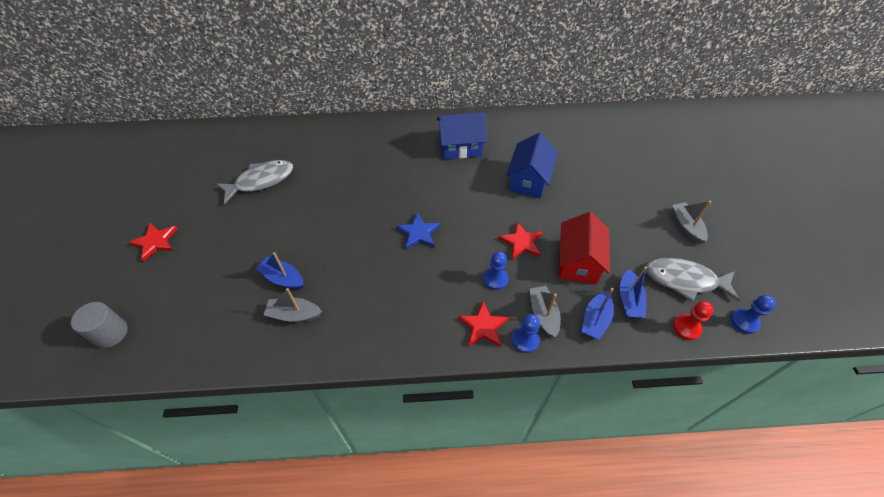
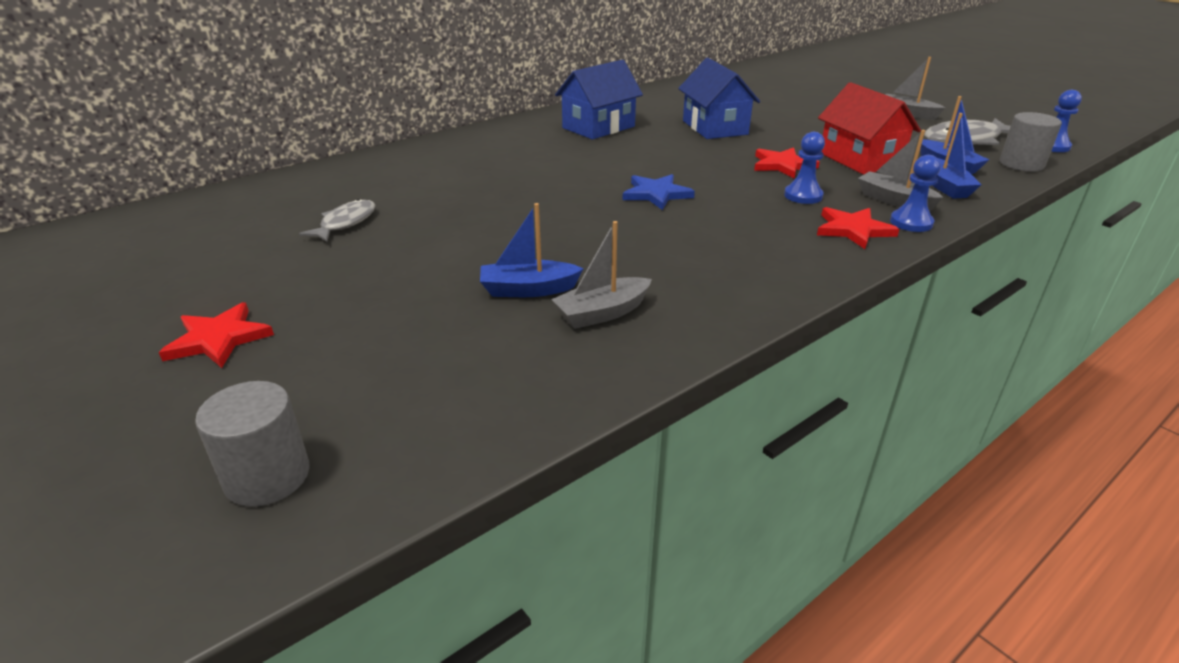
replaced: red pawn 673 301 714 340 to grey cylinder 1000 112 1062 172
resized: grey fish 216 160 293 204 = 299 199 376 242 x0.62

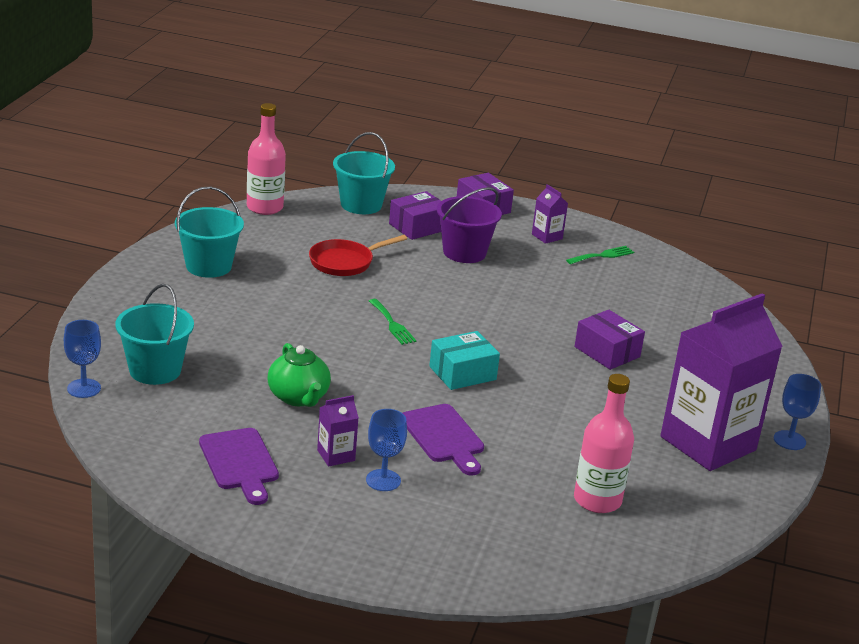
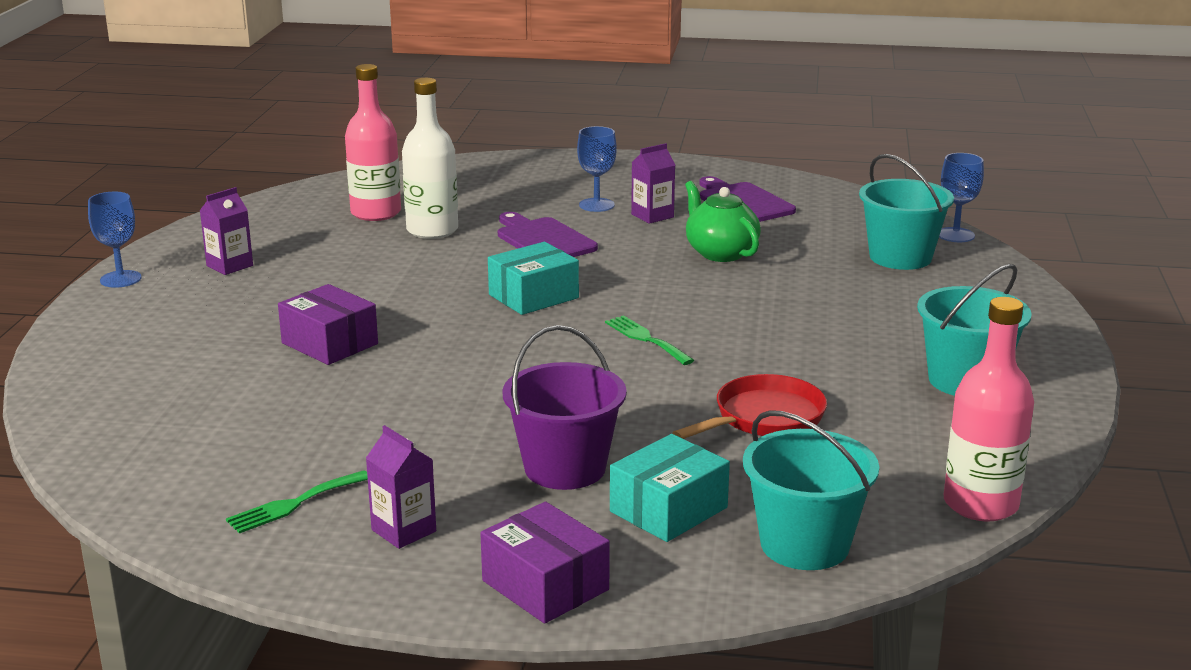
added: white bottle 402 78 458 239
recoloured: purple box 389 191 441 240 to turquoise box 610 434 730 542
resized: purple carton 660 293 783 471 = 199 187 253 275 x0.40

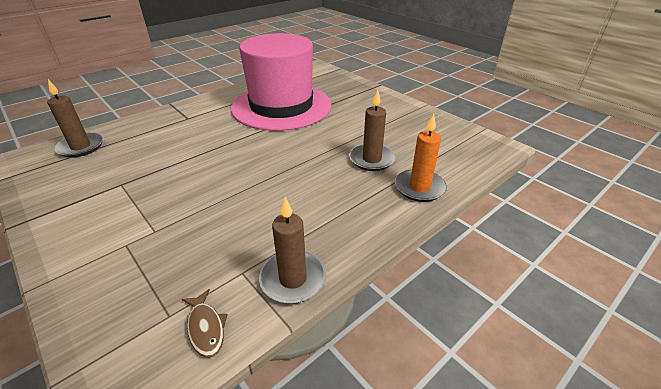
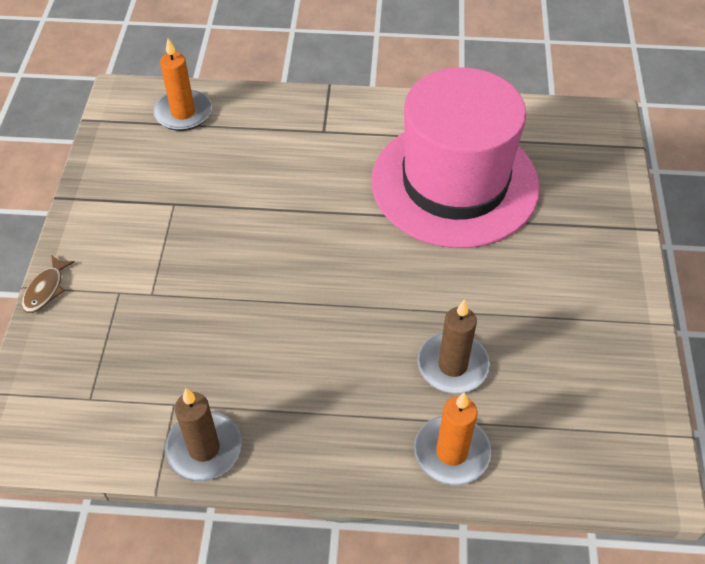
moved: brown fish 182 289 228 358 to 22 255 75 313
recoloured: brown candle 47 79 104 158 to orange candle 153 38 212 131

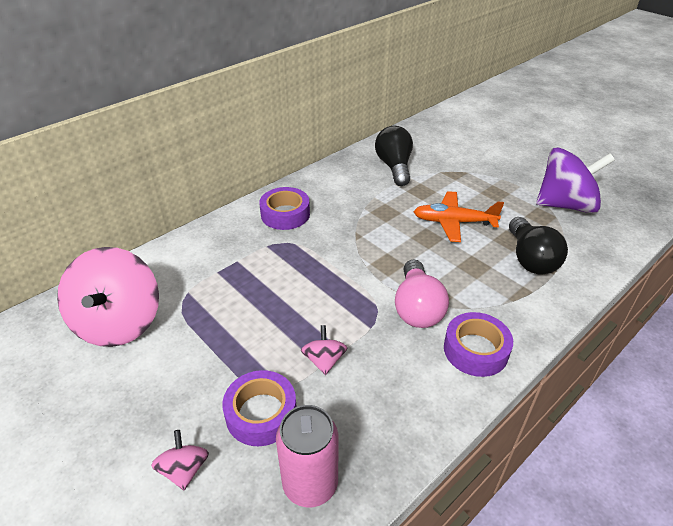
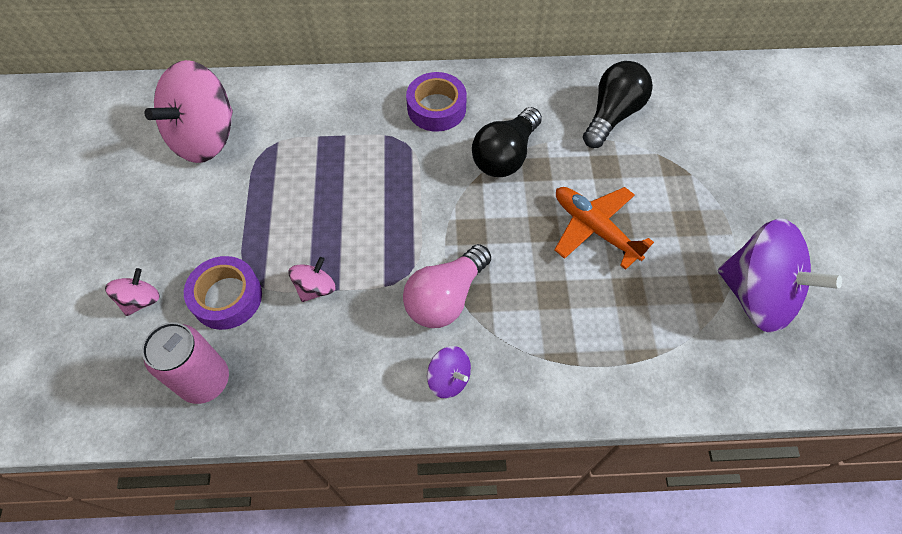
moved: black light bulb 509 217 568 274 to 472 107 542 177
replaced: purple tape 444 312 513 377 to purple spinning top 427 346 471 399

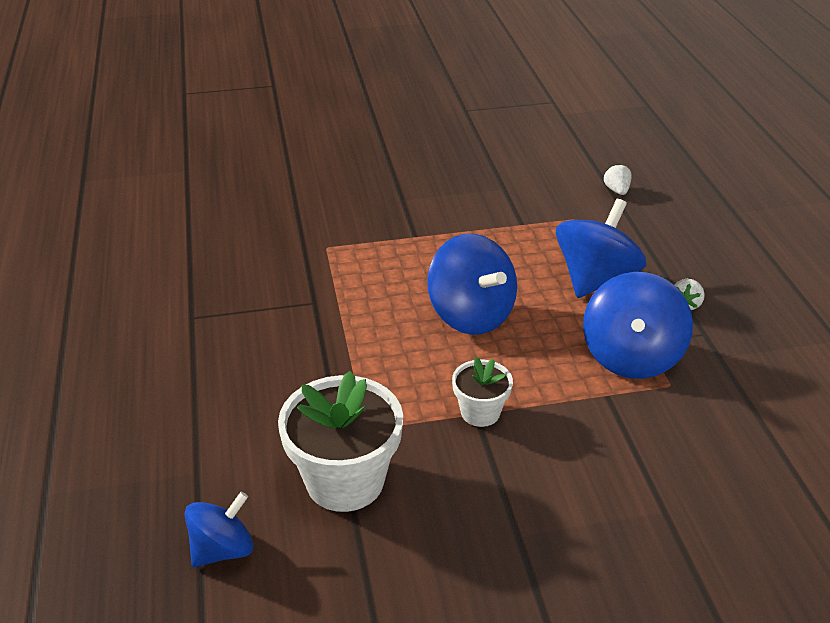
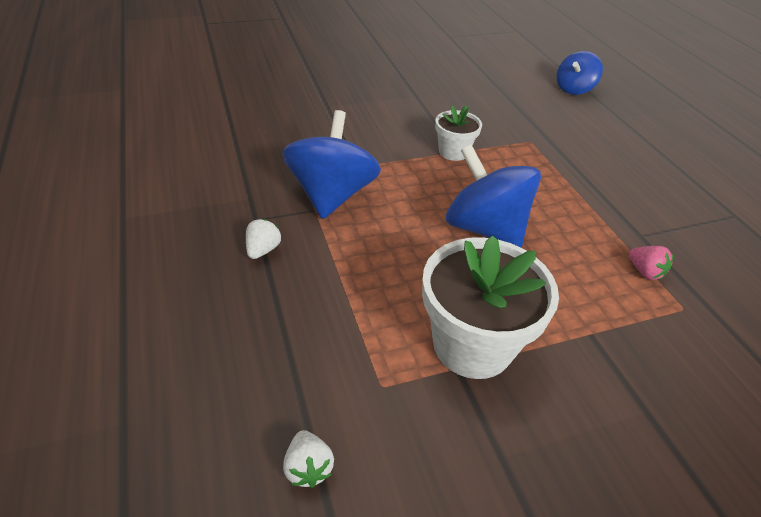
removed: blue spinning top 556 199 646 298
added: pink strawberry 629 246 673 280
moved: white flower pot 278 371 403 512 to 422 235 559 379

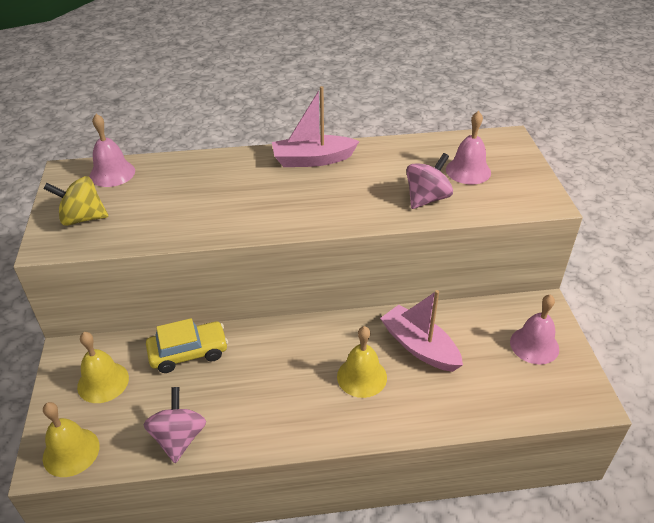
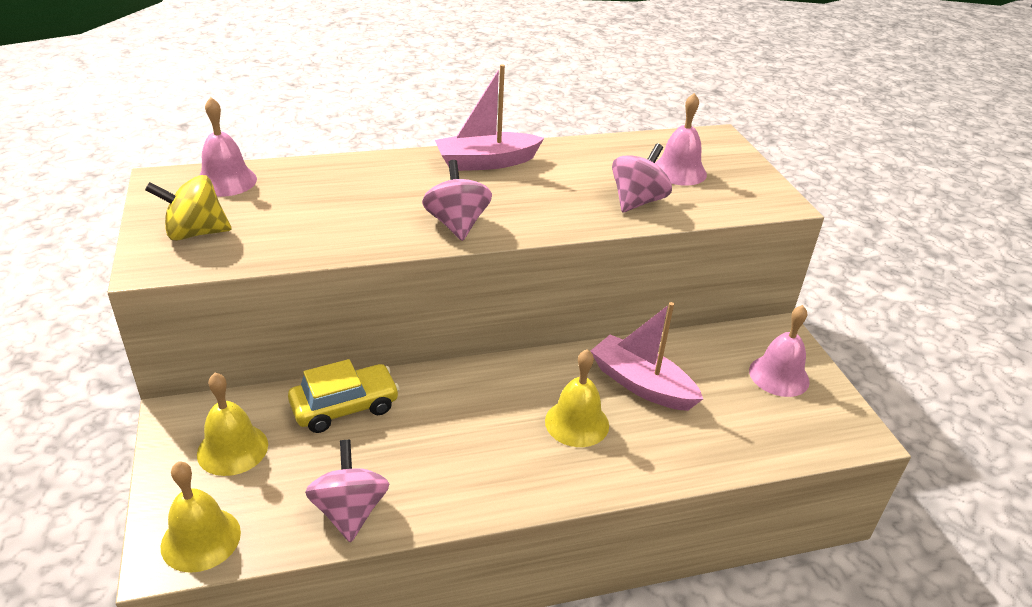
added: pink spinning top 422 160 492 241

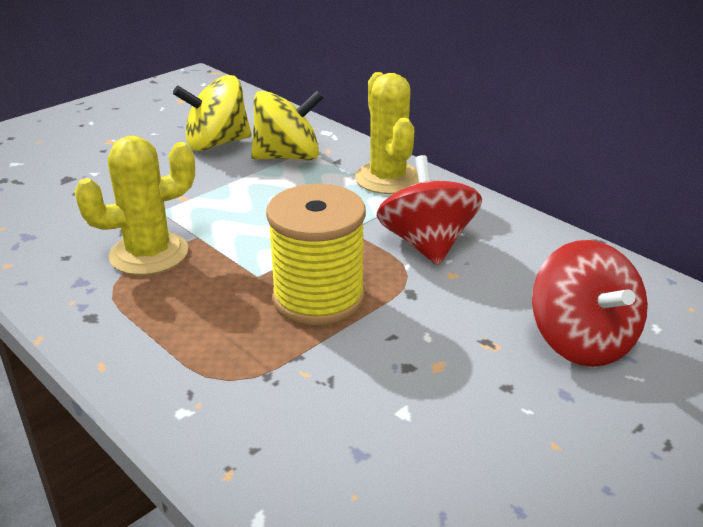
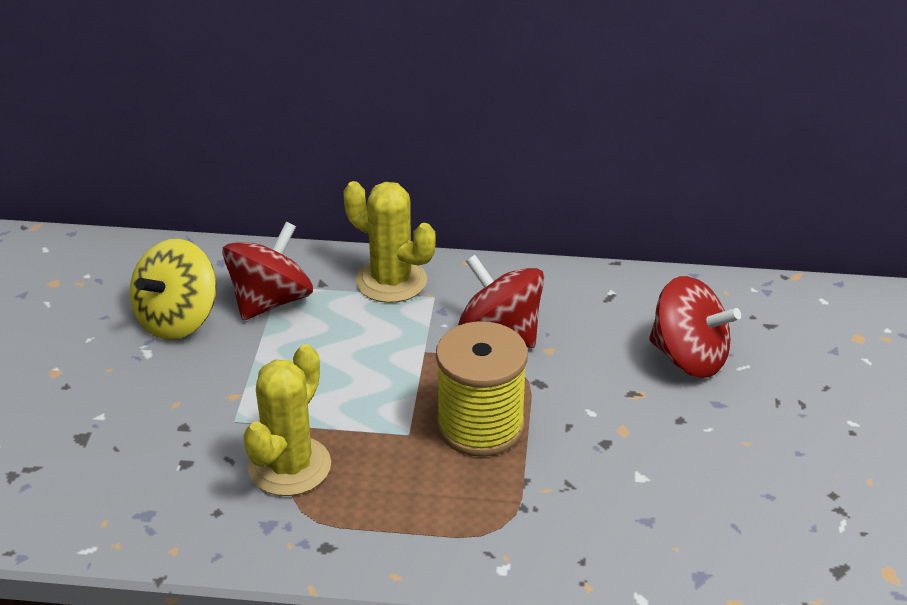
recoloured: yellow spinning top 251 91 324 160 to red spinning top 222 222 313 320

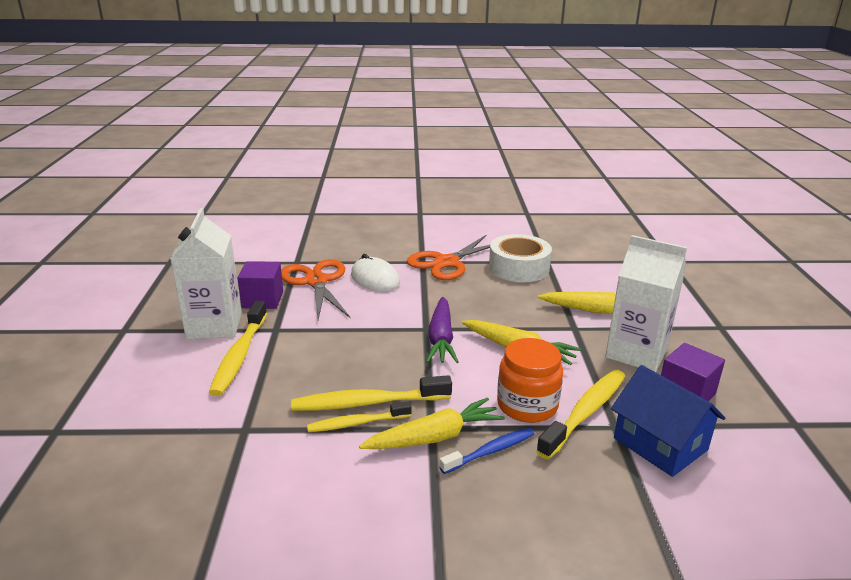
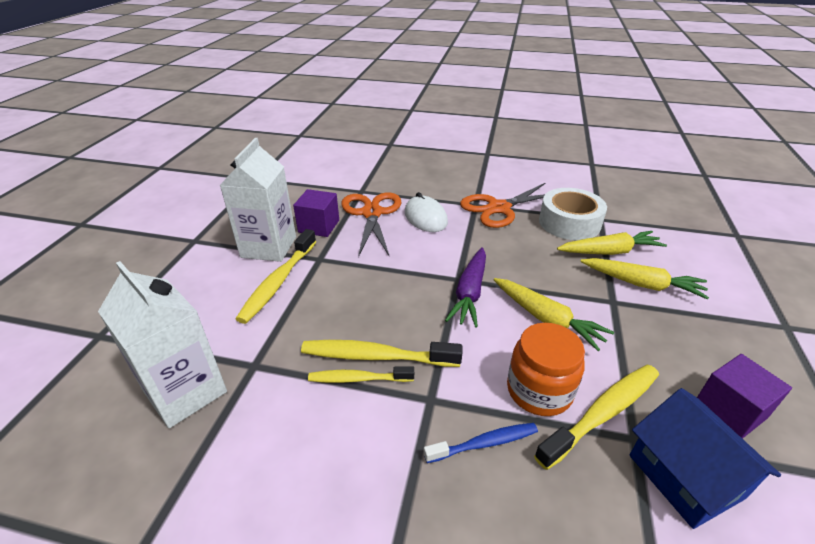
moved: white carton 605 235 687 372 to 98 261 227 428; yellow carrot 359 398 505 449 to 557 231 667 255

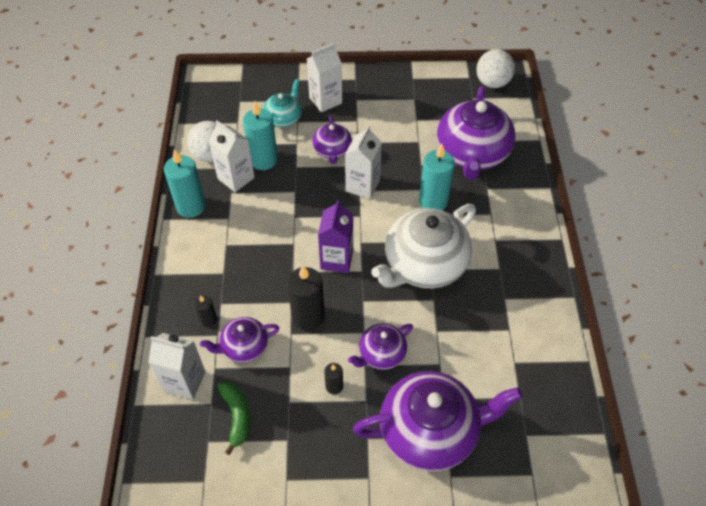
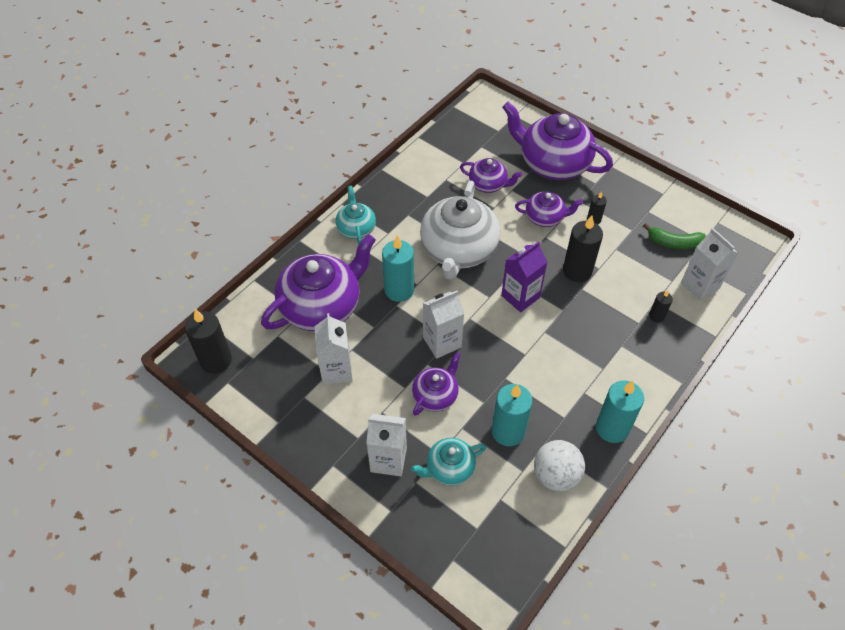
added: turquoise teapot 336 186 376 245
moved: white carton 209 120 255 192 to 314 313 353 385; purple teapot 200 317 279 363 to 460 158 522 193
replaced: white ball 476 49 515 88 to black candle 185 309 232 374
turned: white teapot 371 204 476 288 = 420 181 500 280 105 degrees clockwise; green banana 218 381 250 455 = 643 223 706 249 105 degrees counterclockwise

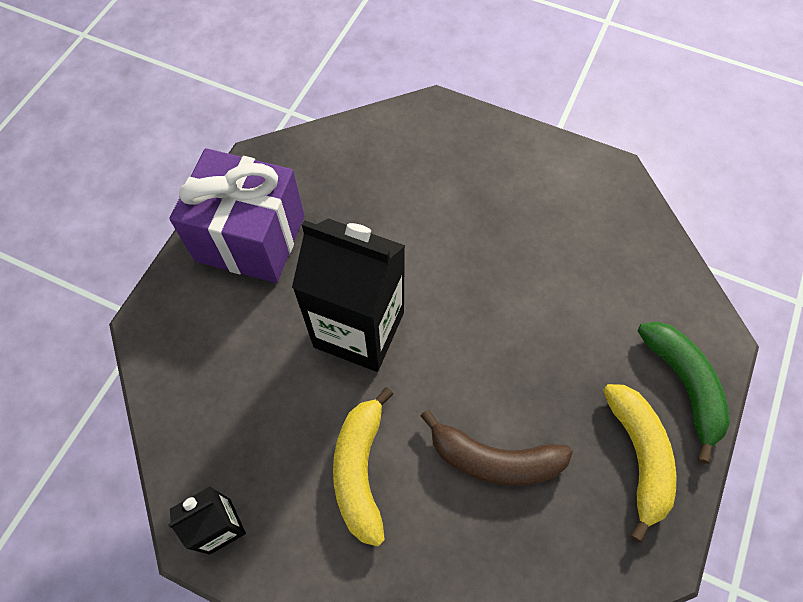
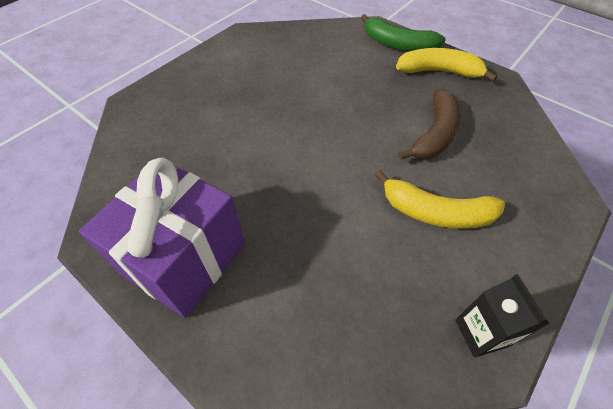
removed: black carton 292 218 405 372
turned: green banana 638 321 730 464 = 361 14 446 52 150 degrees counterclockwise

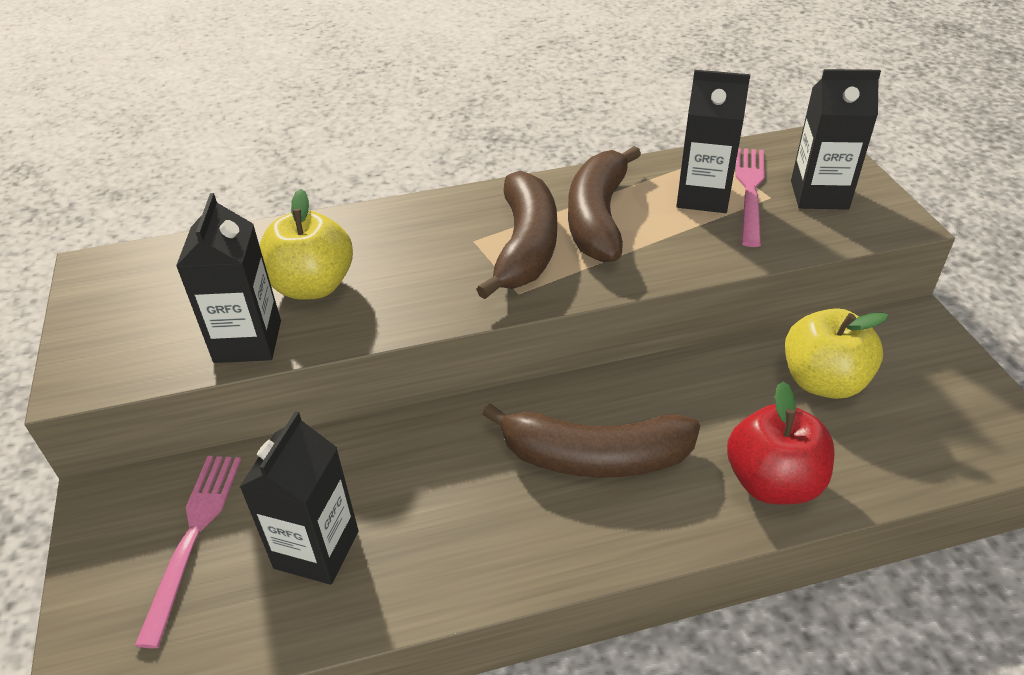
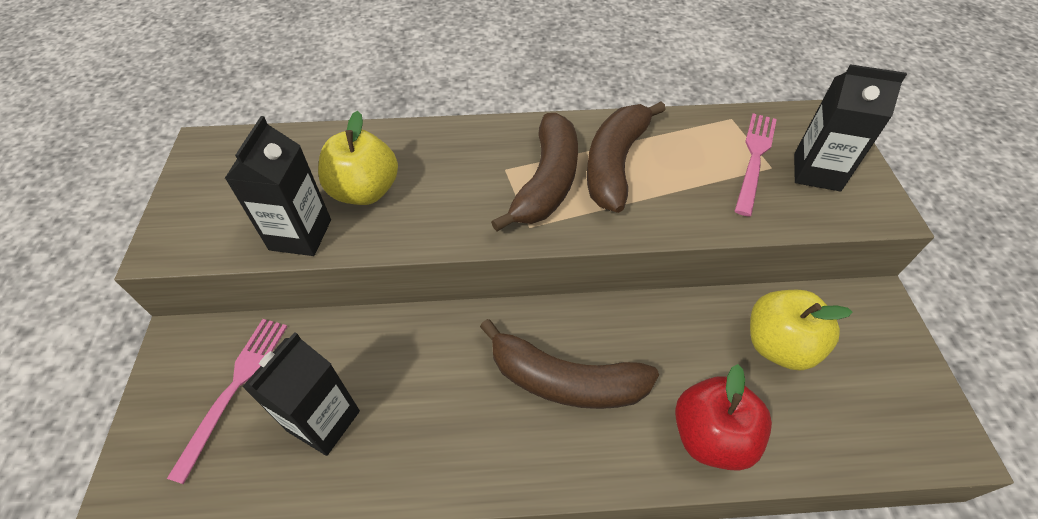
removed: black carton 677 70 750 213

